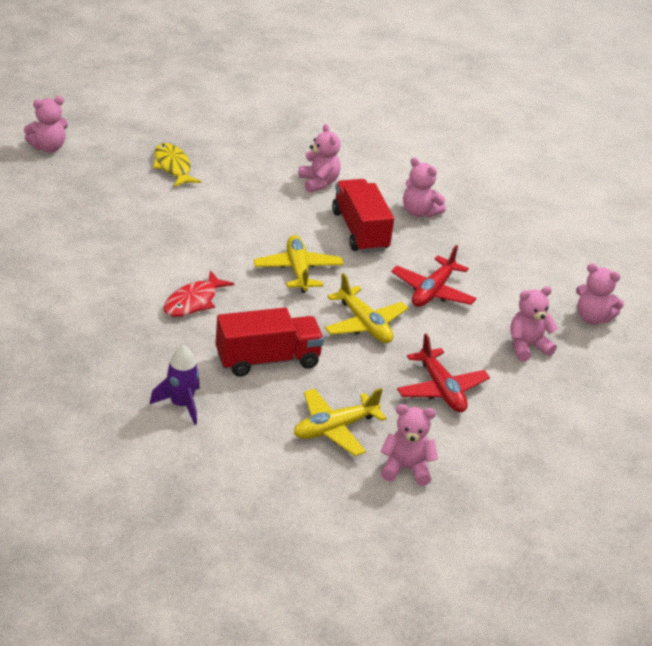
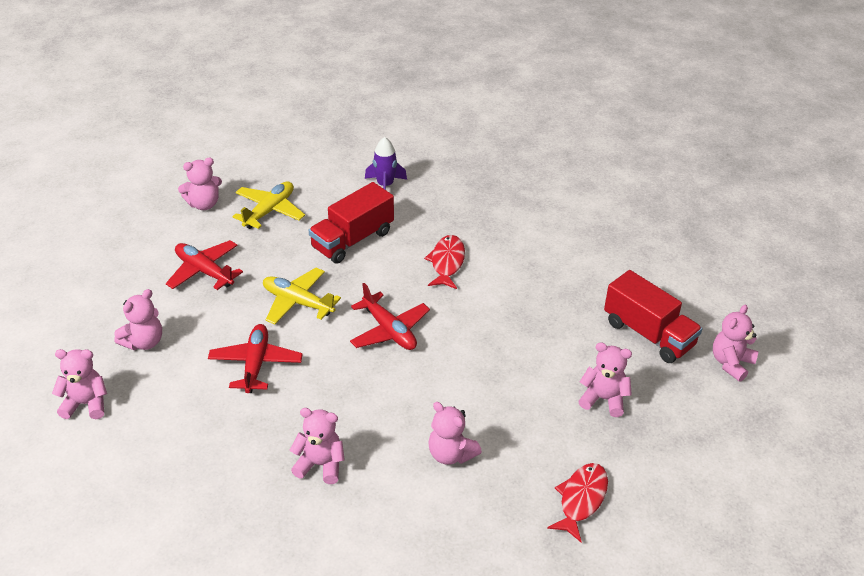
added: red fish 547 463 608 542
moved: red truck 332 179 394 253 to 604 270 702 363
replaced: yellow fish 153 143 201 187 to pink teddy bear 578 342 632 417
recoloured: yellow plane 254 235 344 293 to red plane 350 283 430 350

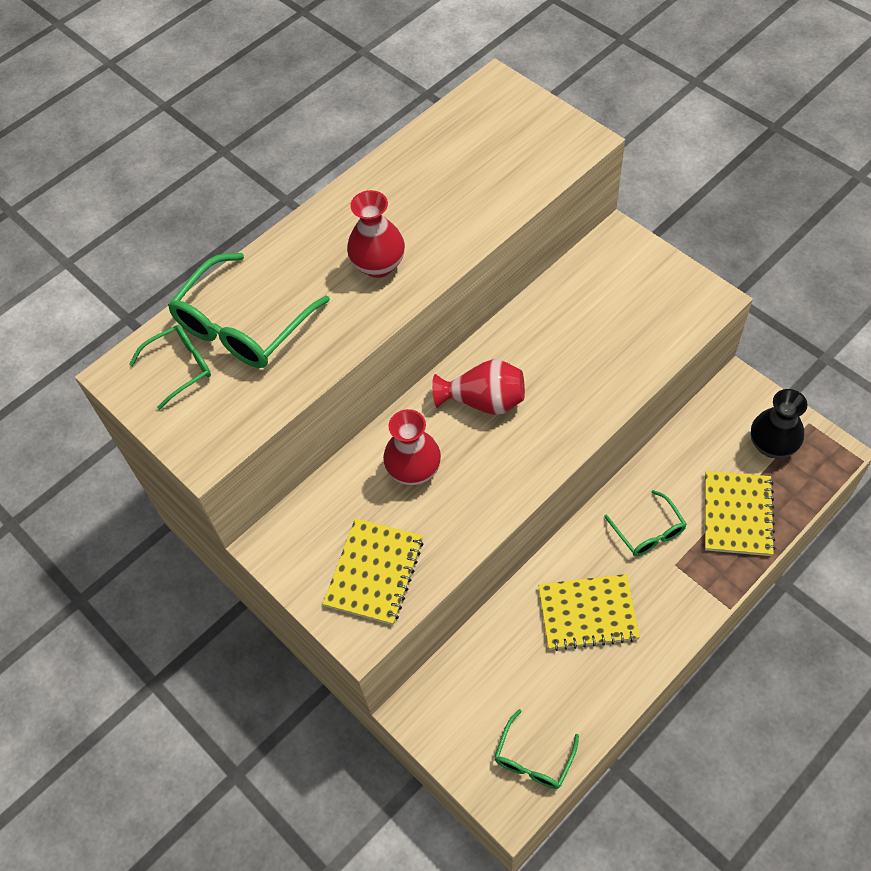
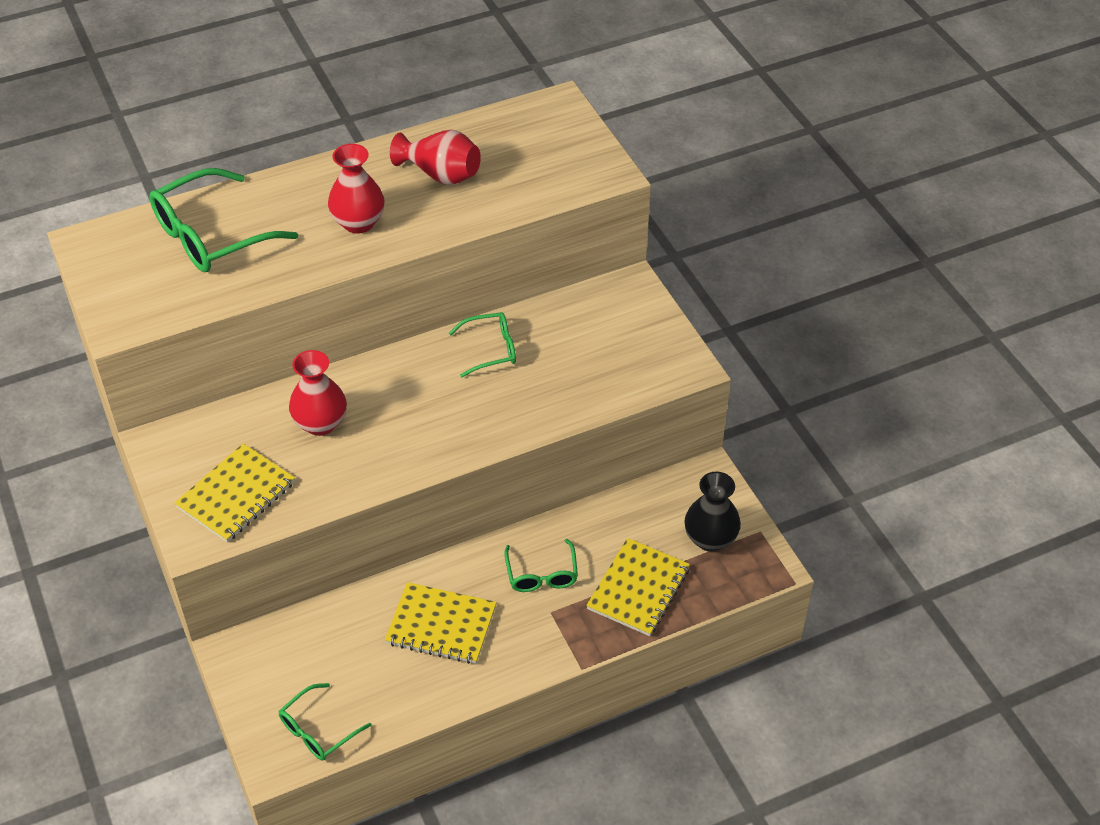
moved: green glasses 129 325 211 410 to 449 312 516 377; red vase 432 359 525 415 to 390 130 481 185

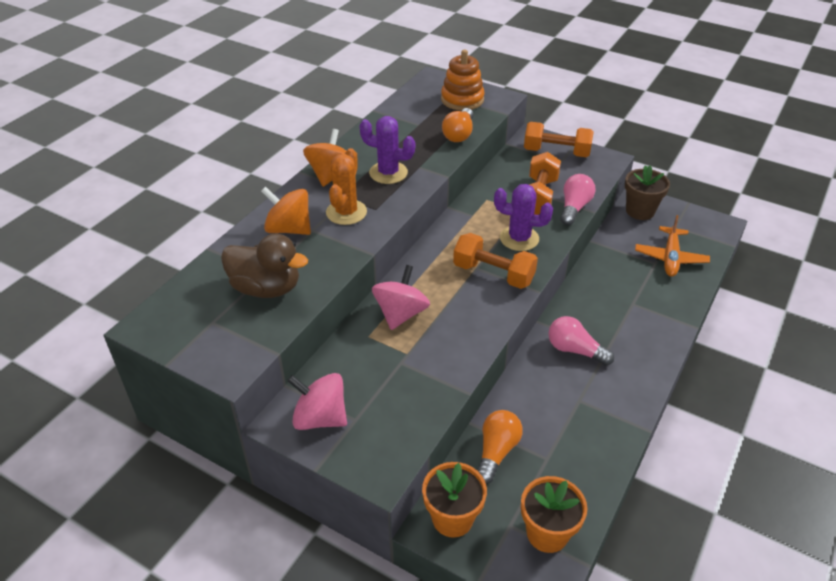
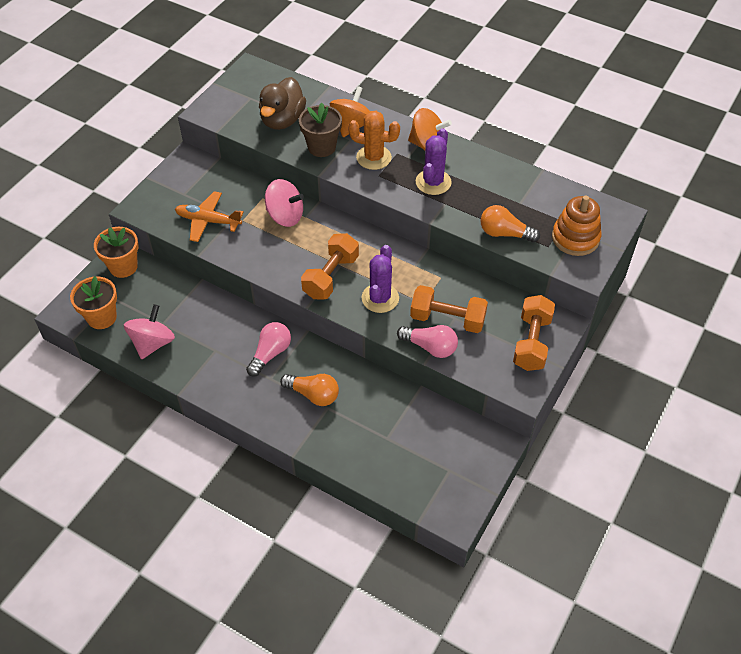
moved: brown flower pot 625 165 670 220 to 299 103 342 157; orange plane 635 215 710 277 to 175 191 244 242; pink spinning top 287 373 347 430 to 124 304 175 359; orange light bulb 478 410 523 484 to 280 374 339 406

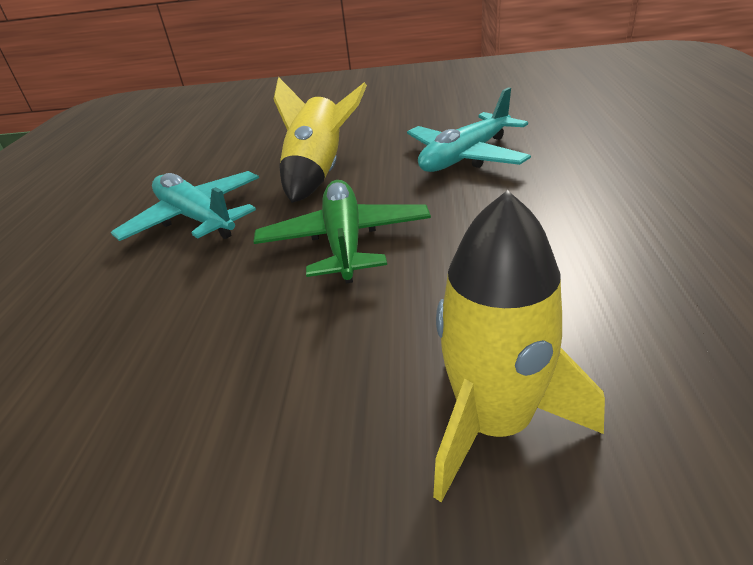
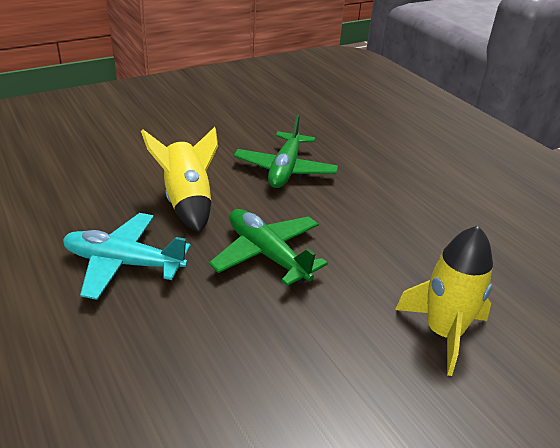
recoloured: turquoise plane 407 87 531 172 to green plane 234 114 338 188

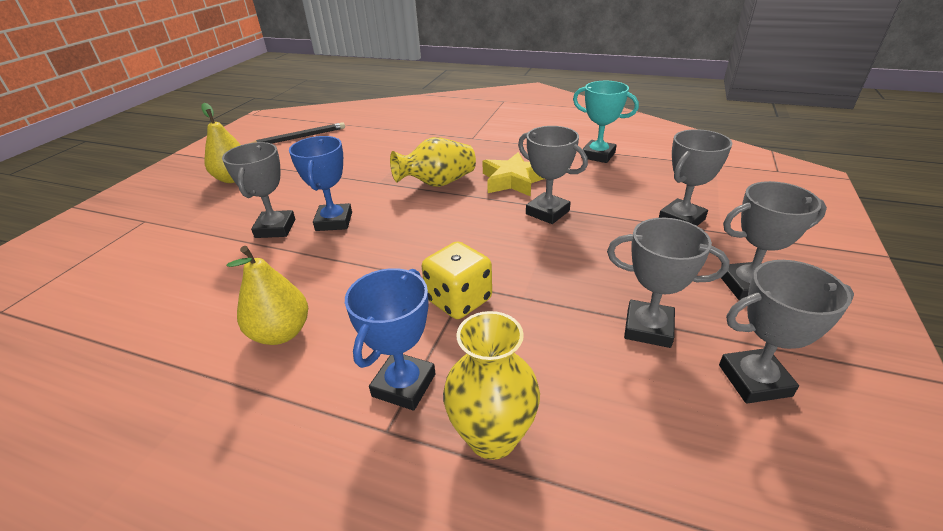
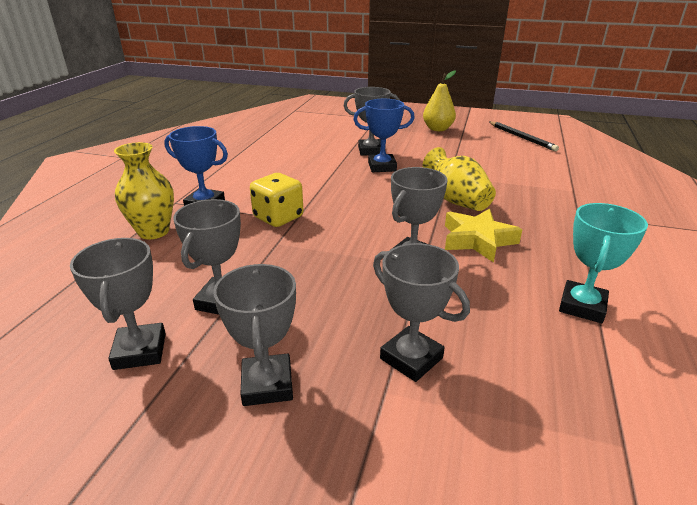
removed: yellow pear 227 246 308 345

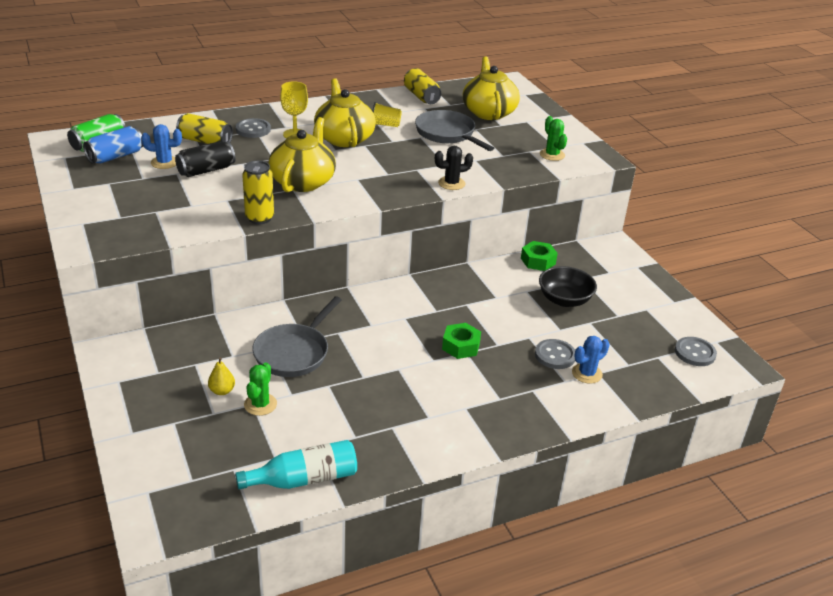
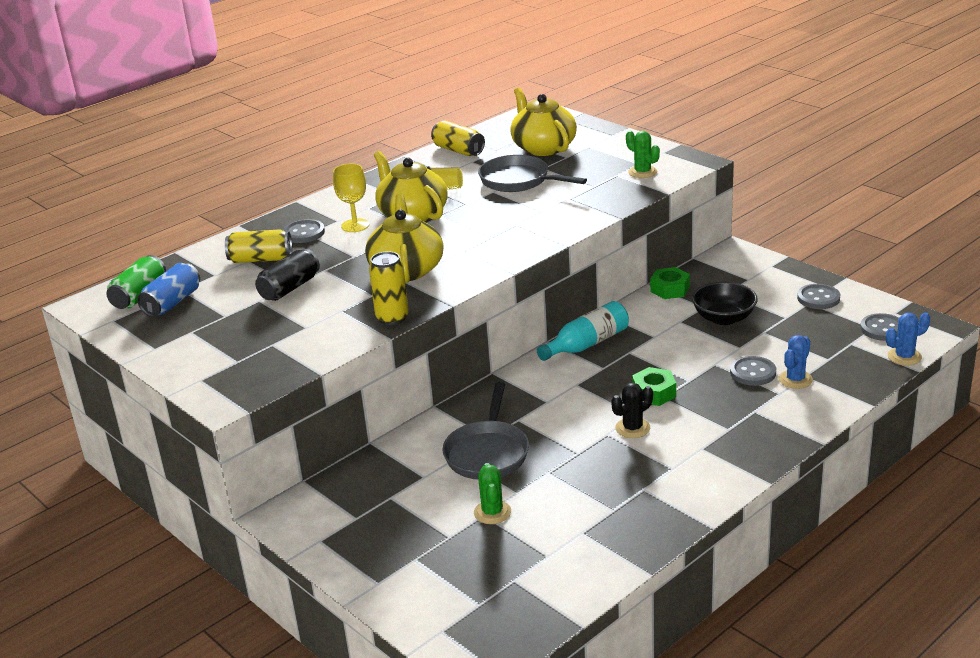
removed: yellow pear 208 357 235 395
added: grey button 797 284 840 309
moved: blue cactus 141 124 182 169 to 886 313 930 366; black cactus 435 146 473 190 to 611 383 653 438; turquoise bottle 235 440 357 489 to 537 301 629 361

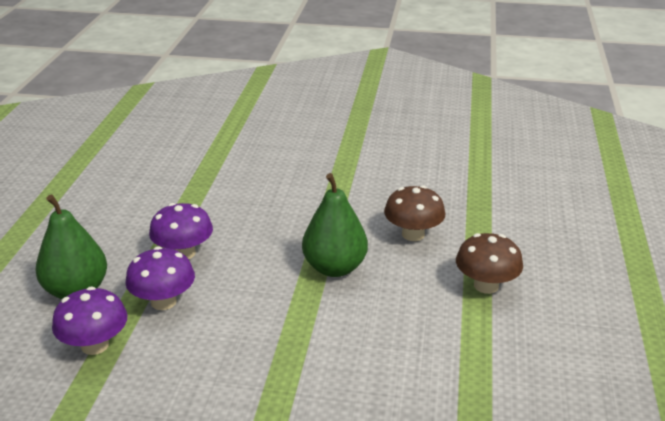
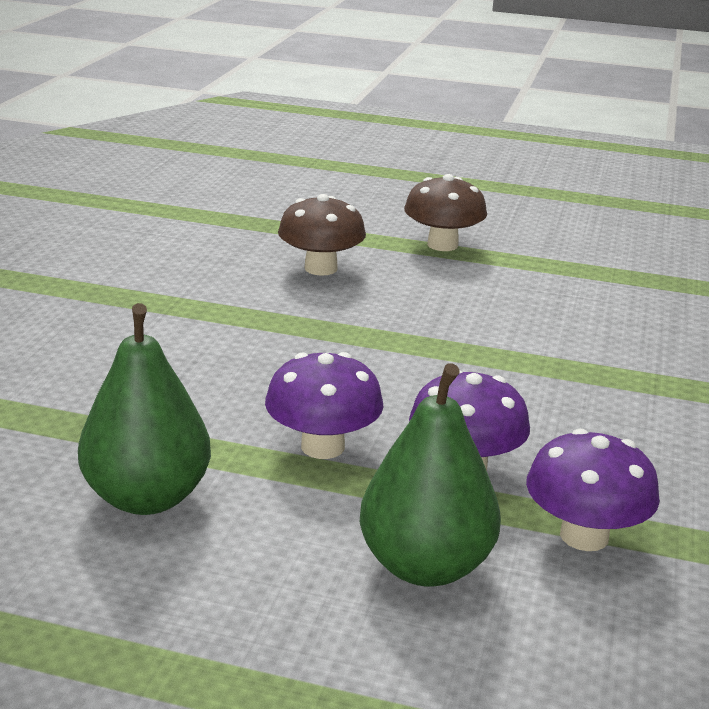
moved: green pear 302 173 368 277 to 78 303 211 515

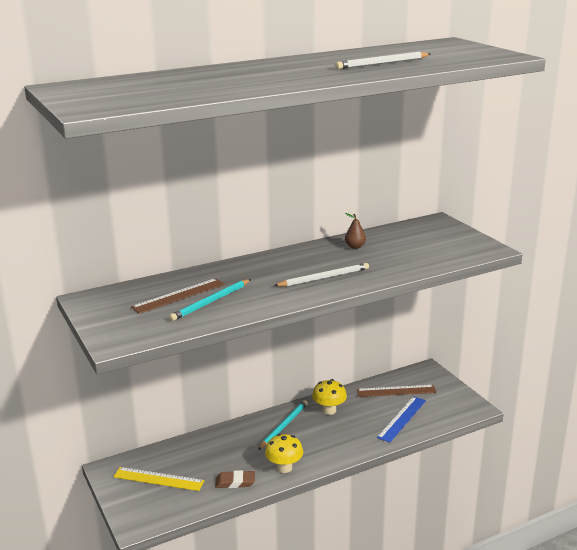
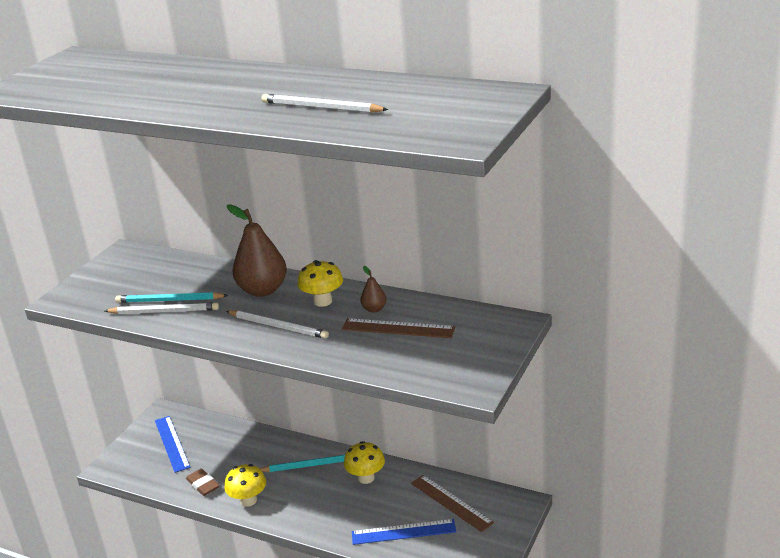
added: brown pear 227 204 287 297; yellow mushroom 298 260 343 307; white pencil 105 302 219 314
moved: brown ruler 131 278 225 314 to 342 318 456 338
recoloured: yellow ruler 113 467 204 491 to blue ruler 155 416 190 473

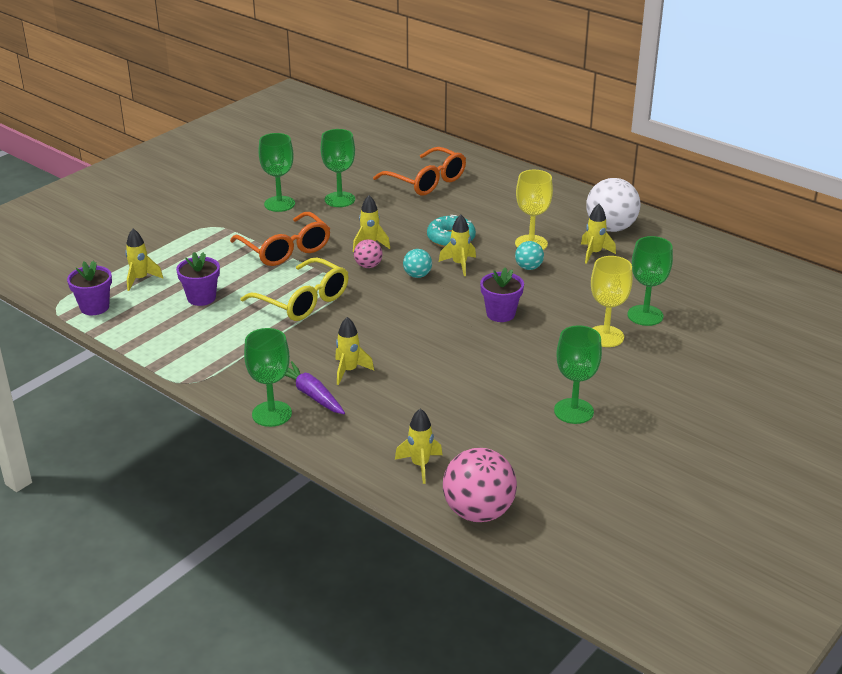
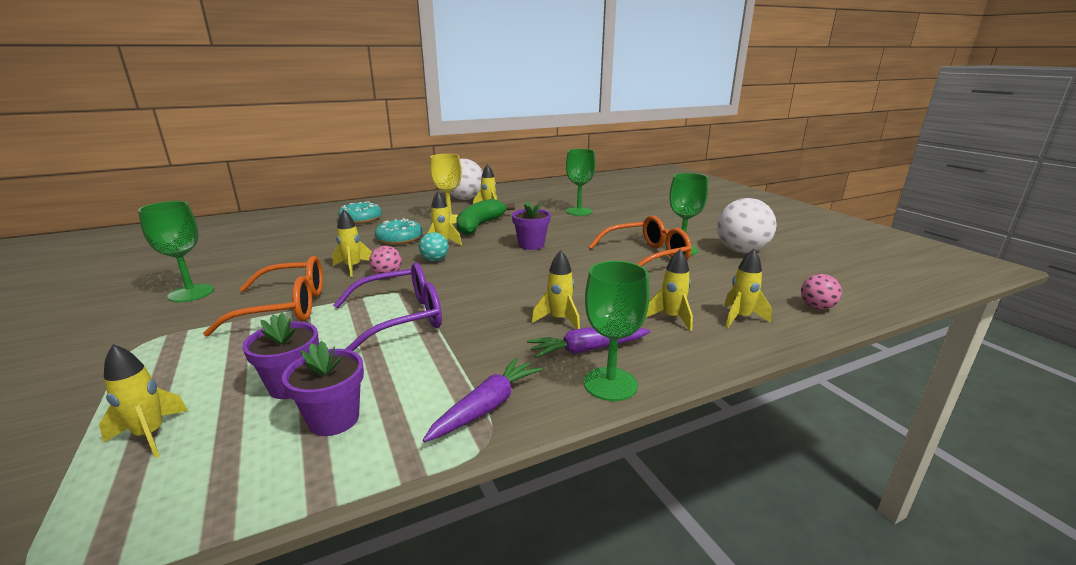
removed: green goblet 321 129 355 207; yellow goblet 591 256 633 347
added: white ball 717 198 777 253; turquoise donut 338 202 382 224; yellow rocket 646 249 693 331; purple carrot 423 357 542 442
moved: orange glasses 373 147 466 196 to 588 215 692 266; purple flower pot 67 261 112 315 to 282 341 364 436
replaced: turquoise ball 515 241 544 270 to green banana 456 199 515 235
recoloured: yellow glasses 240 258 349 321 to purple glasses 333 262 442 351
resized: pink ball 443 448 517 522 = 801 274 842 310 x0.51

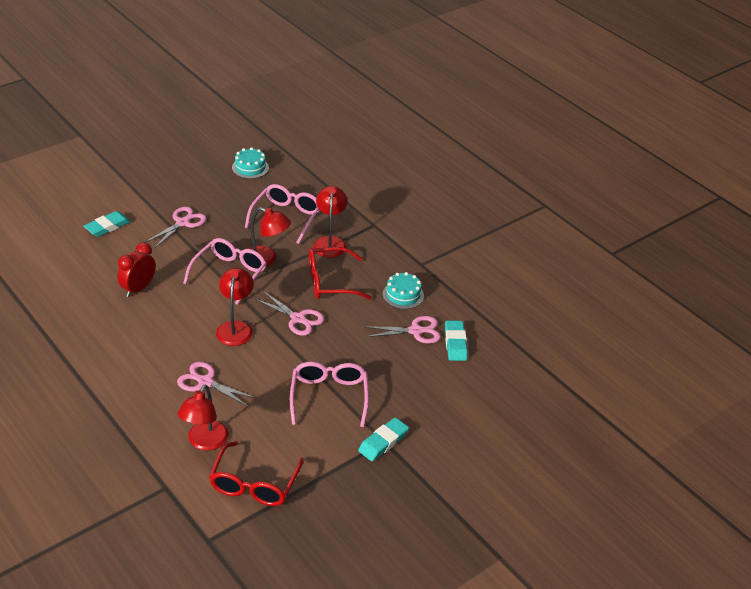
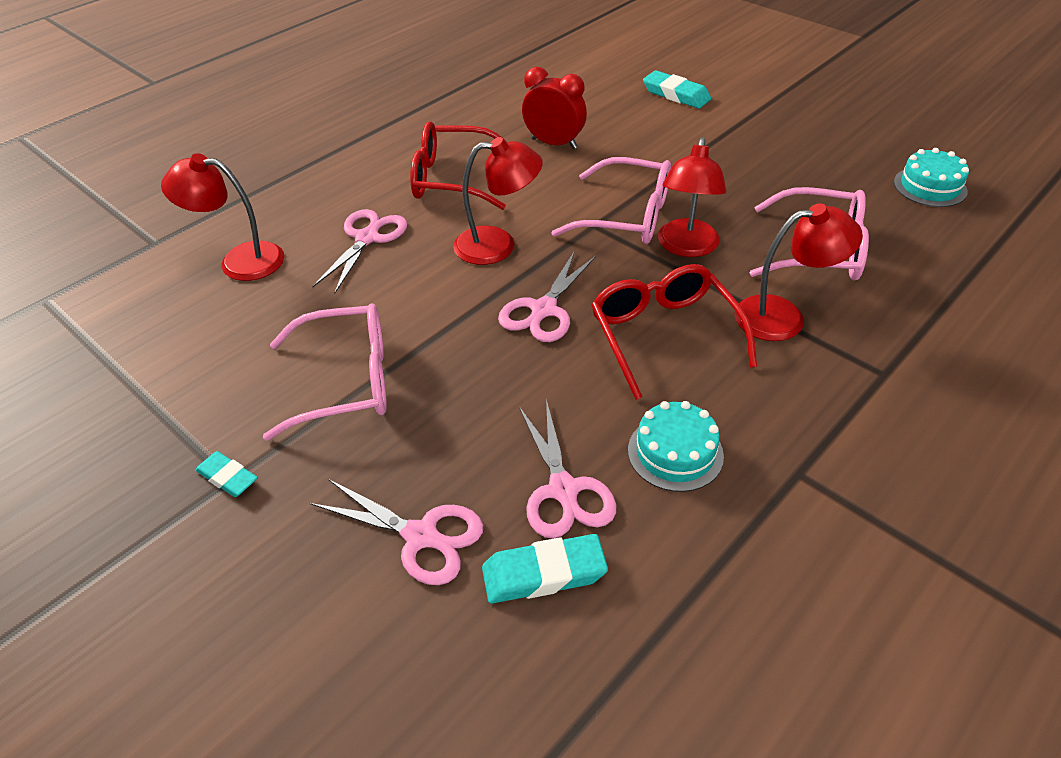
moved: pink scissors 145 207 206 249 to 310 479 483 585; red glasses 209 441 304 506 to 410 121 507 210
resized: turquoise eraser 358 417 409 461 = 195 451 258 497 x0.64

